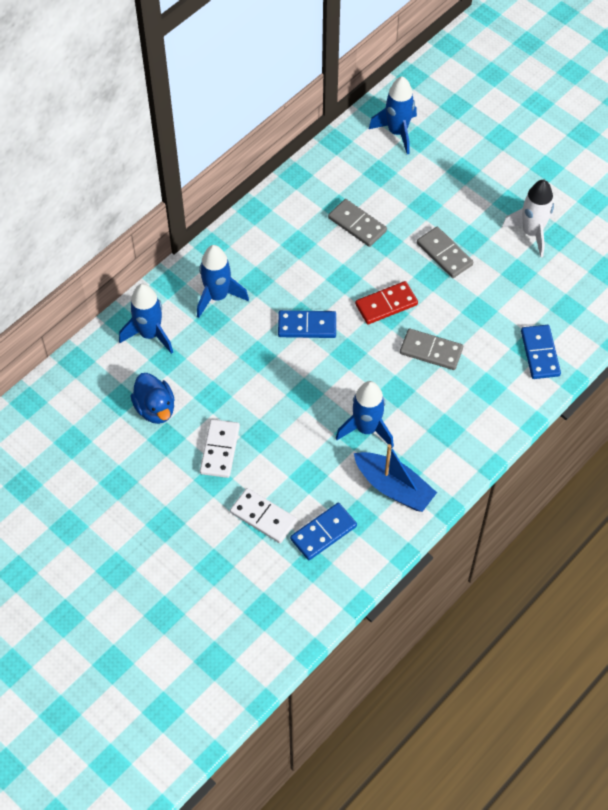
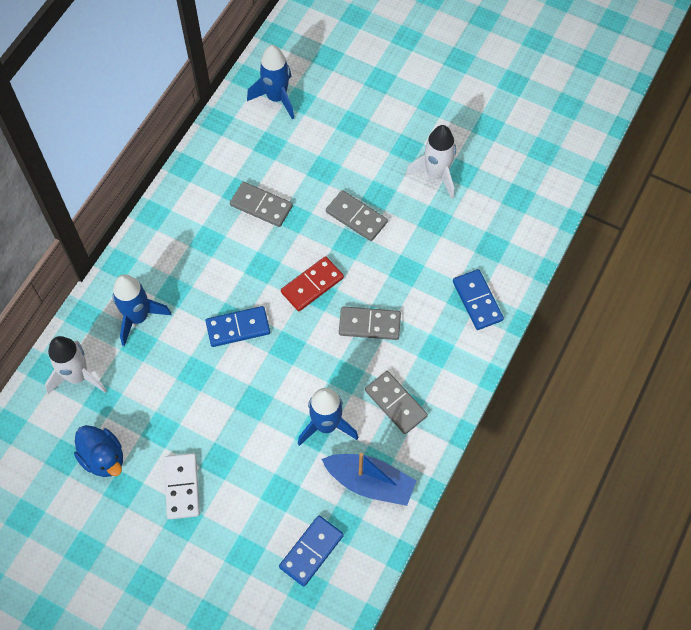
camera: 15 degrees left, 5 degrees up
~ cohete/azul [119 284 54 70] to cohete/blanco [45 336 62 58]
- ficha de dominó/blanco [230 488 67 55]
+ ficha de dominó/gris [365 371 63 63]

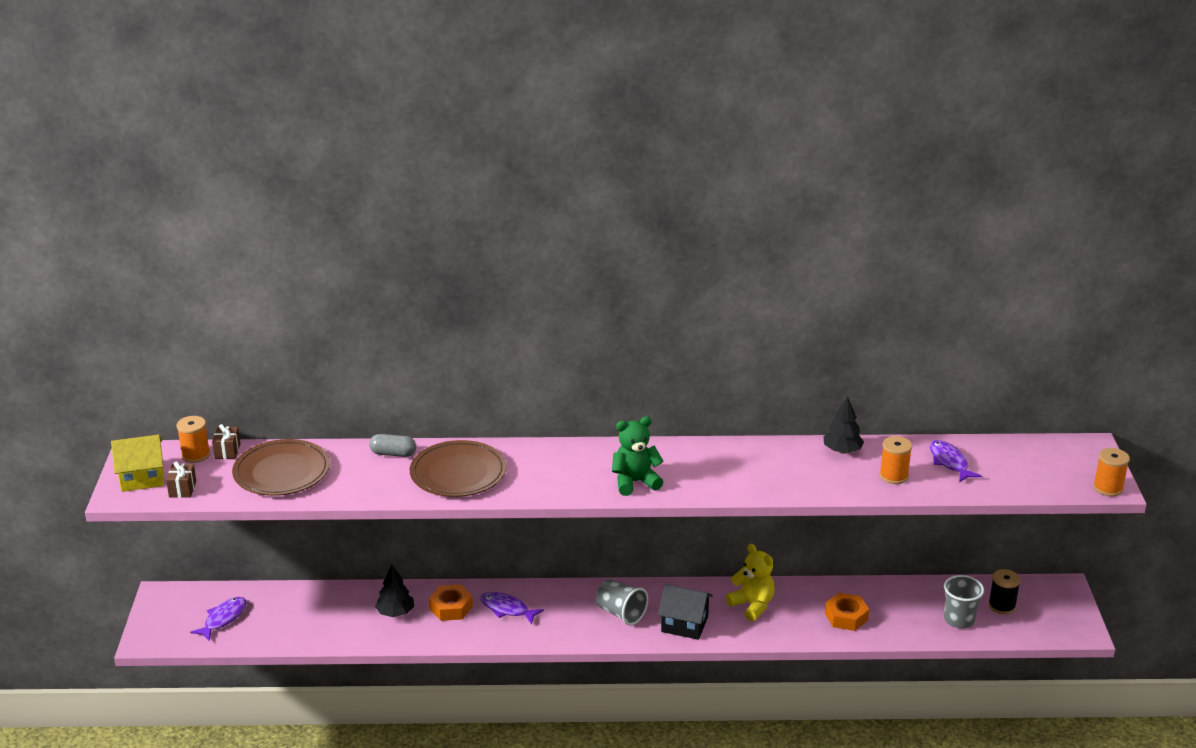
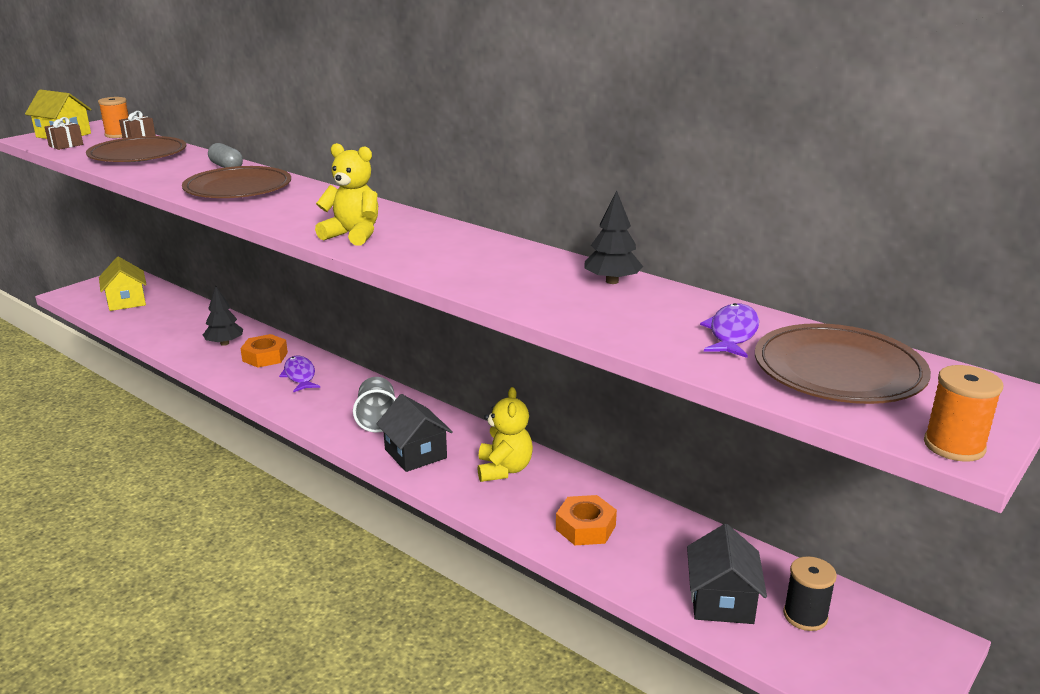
camera: 40 degrees right, 5 degrees down
~ pez/morado [190 597 57 44] to casa/amarillo [99 257 48 54]
~ osito/verde [612 416 52 80] to osito/amarillo [315 143 63 103]
- carrete/naranja [879 436 33 48]
~ vaso/gris [944 575 40 53] to casa/negro [687 524 80 100]
+ plato/marrón [755 323 176 81]

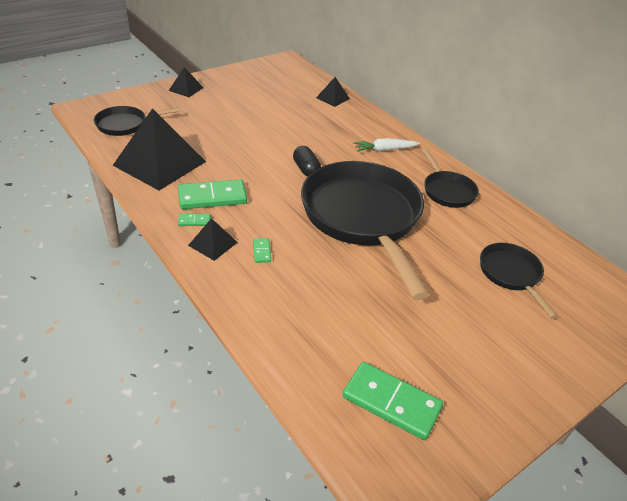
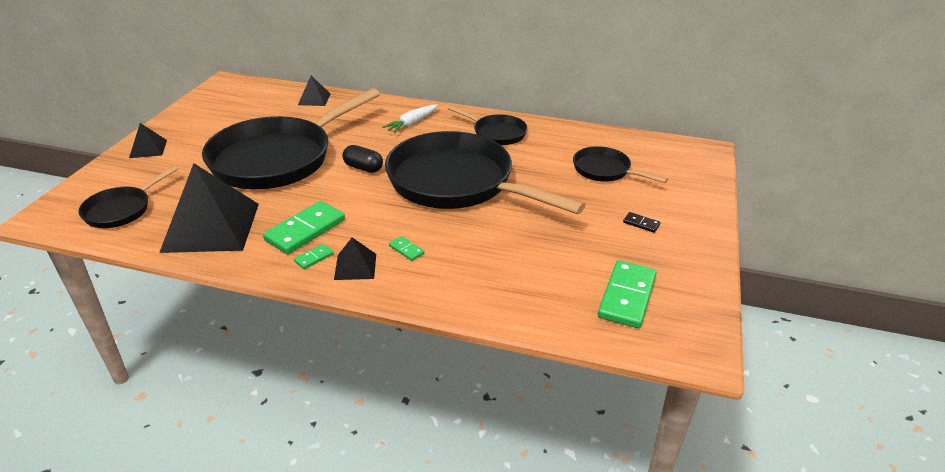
camera: 35 degrees left, 5 degrees down
~ ficha de dominó/verde [342 362 101 78] = [598 260 59 68] 60 degrees counterclockwise
+ sartén/negro [202 88 178 101]
+ ficha de dominó/negro [623 212 37 21]

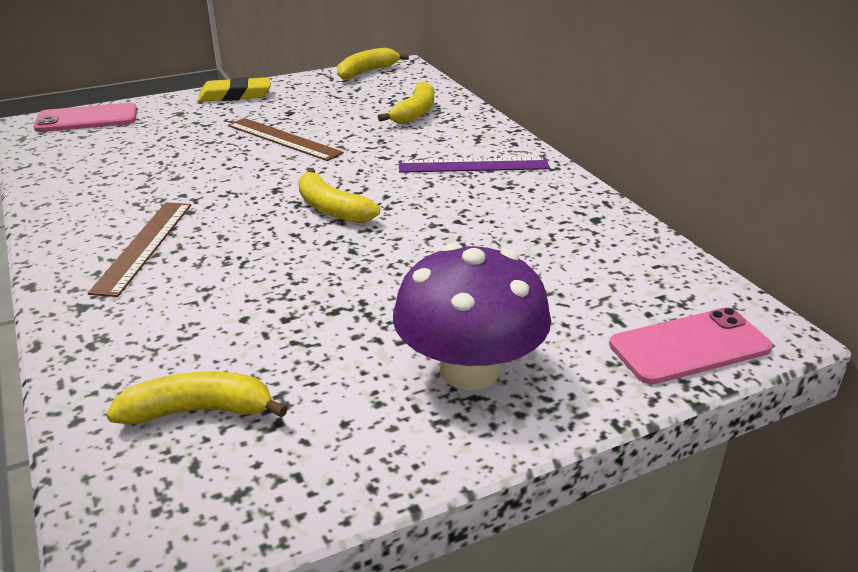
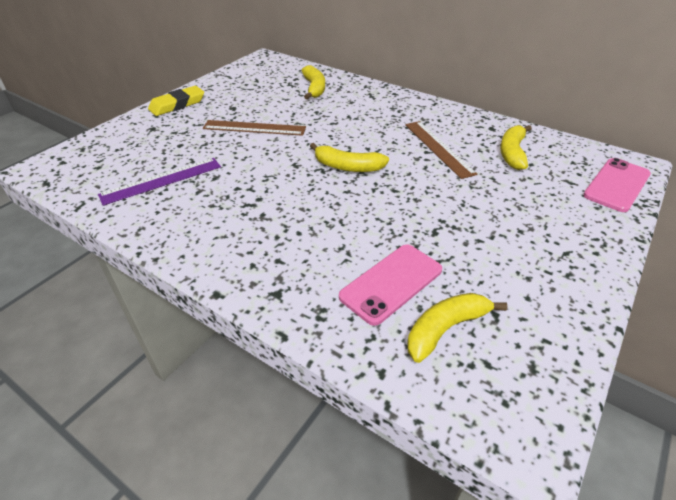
camera: 30 degrees left, 10 degrees up
~ móvil/rosa [34 103 103 29] to [339 245 103 81]
~ regla/marrón [88 202 103 95] to [405 121 73 58]
~ plátano/amarillo [337 48 72 32] to [500 125 32 45]
- seta/morado [393 243 158 147]
~ regla/morado [399 157 151 16] to [98 158 123 48]

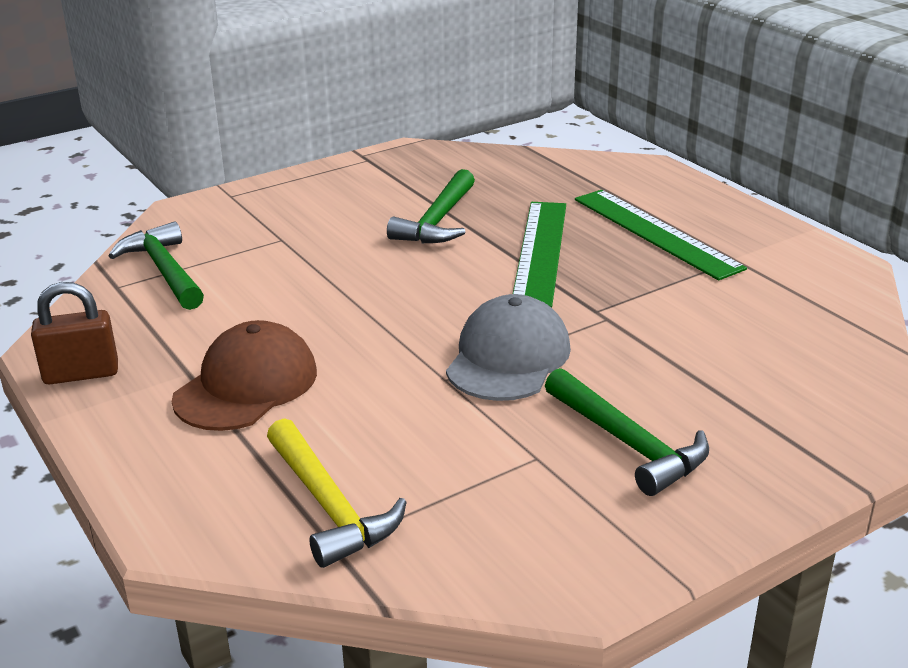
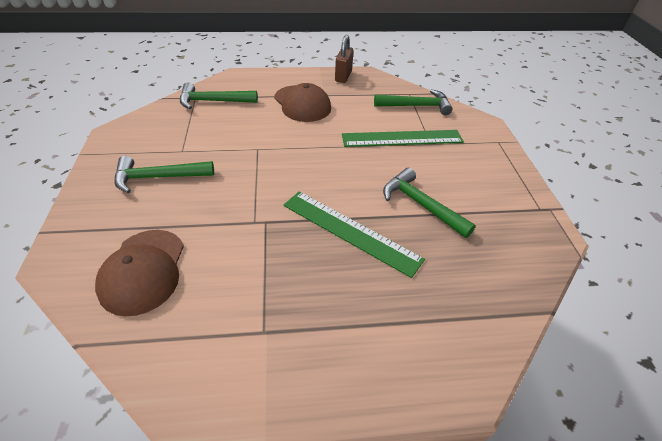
camera: 115 degrees right, 15 degrees up
~ martillo/amarillo [267 418 140 150] to martillo/verde [180 82 78 27]
- gorra/gris [446 294 125 107]
~ regla/verde [575 190 172 91] to [342 130 122 17]
+ gorra/marrón [95 230 89 86]

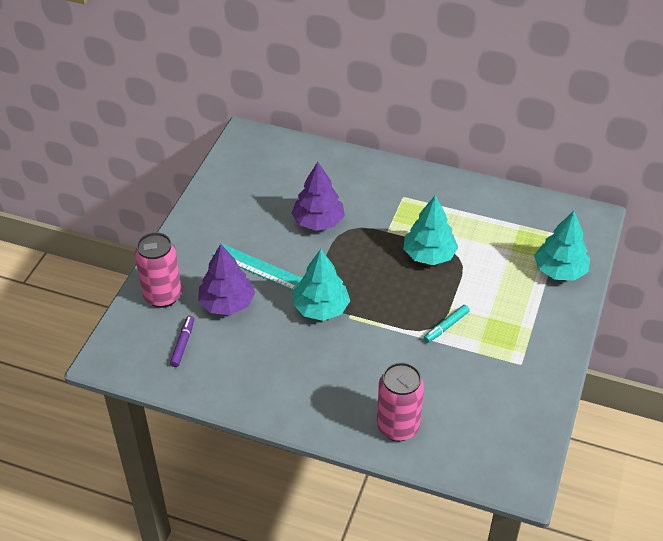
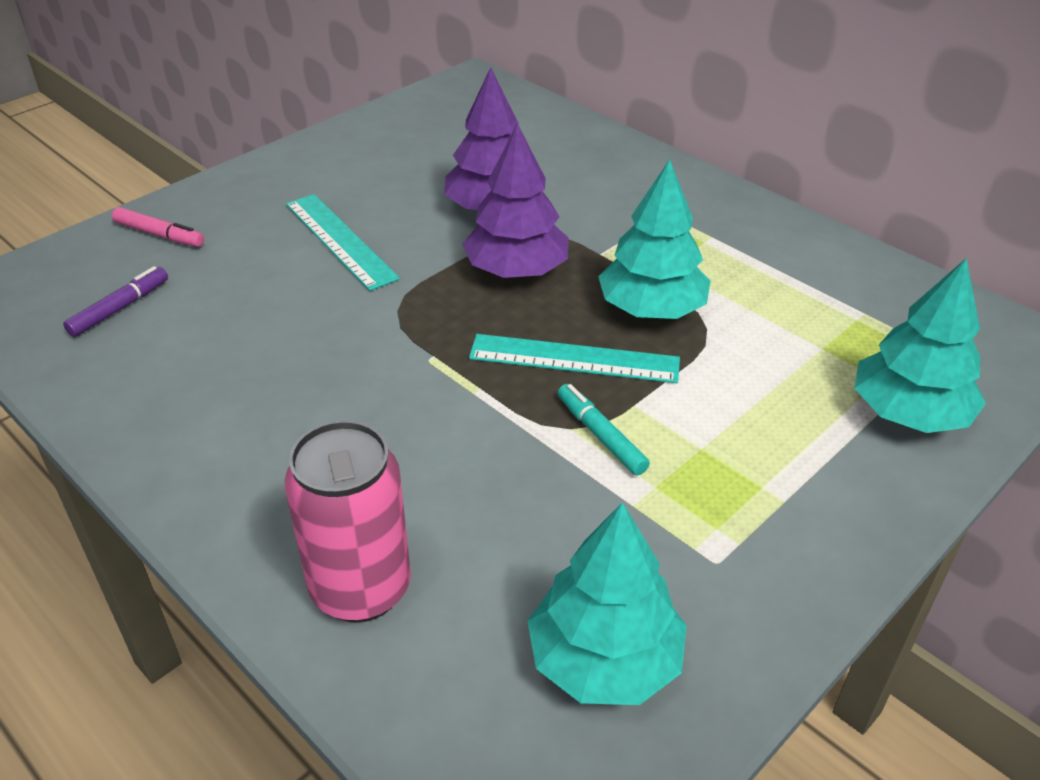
camera: 25 degrees right, 5 degrees down
~ lata/rosa [135 232 47 76] to rotulador/rosa [112 207 92 40]
~ árbol/morado [198 244 57 71] to [462 123 107 155]
~ árbol/turquesa [293 249 57 72] to [528 502 159 203]
~ rotulador/turquesa [423 305 47 38] = [558 384 92 92] 75 degrees clockwise
+ regla/turquesa [469 334 211 49]

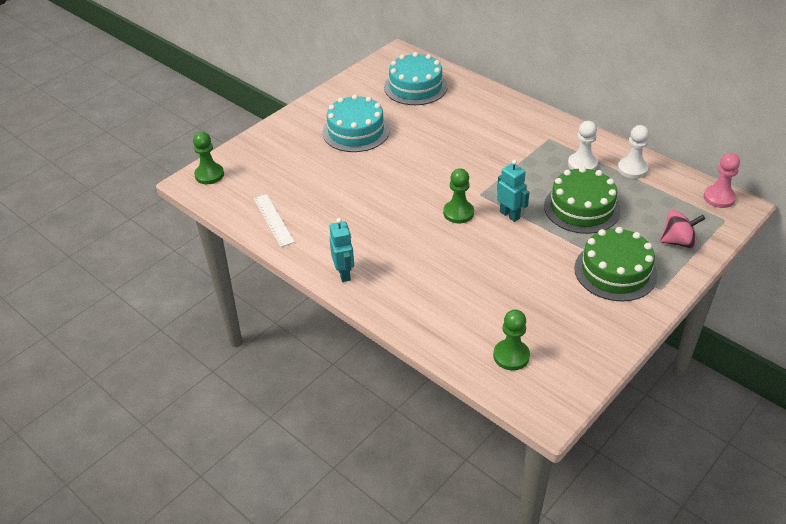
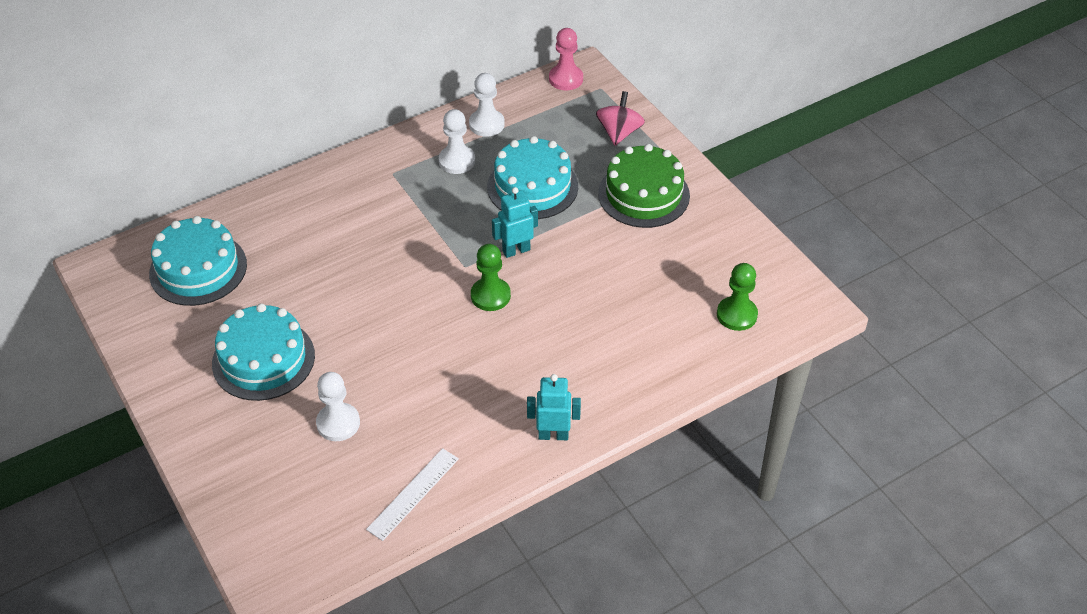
camera: 75 degrees left, 5 degrees up
- peón/verde [193 132 31 52]
~ regla/blanco [254 194 41 53] = [366 448 93 93] 45 degrees counterclockwise
~ tarta/verde [544 167 77 67] to tarta/turquesa [487 136 91 83]
+ peón/blanco [316 372 44 69]

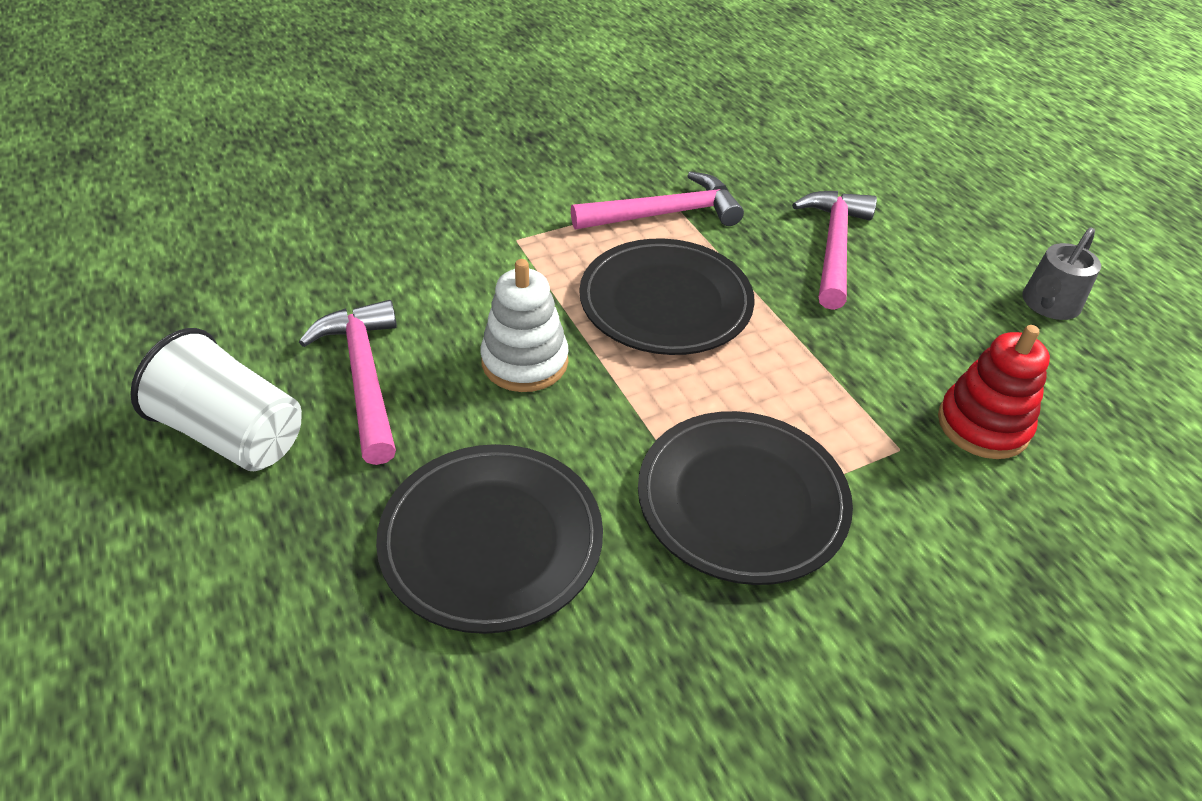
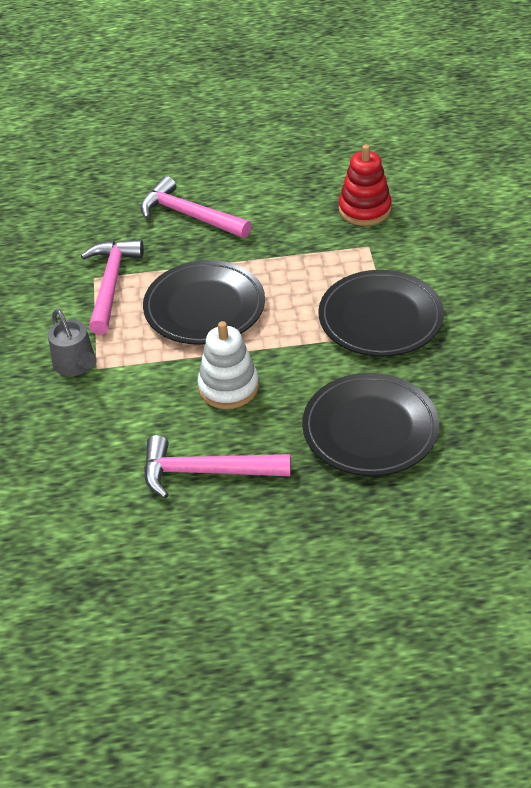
camera: 65 degrees left, 0 degrees up
- vaso/blanco [130 328 172 143]
~ regadera/gris [1022 227 79 93] to [48 308 49 68]

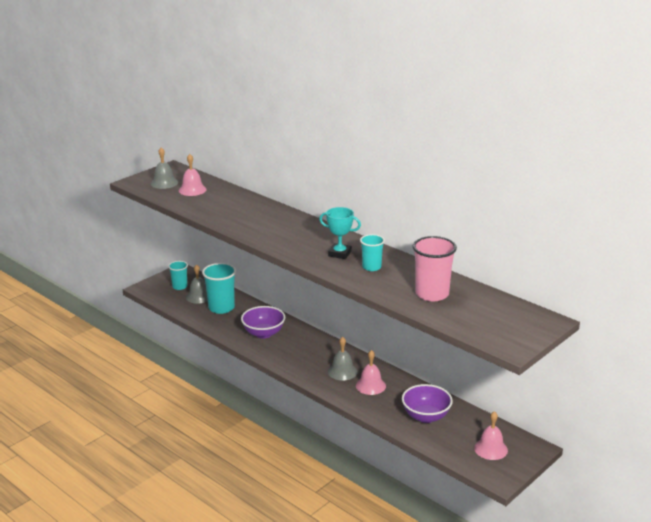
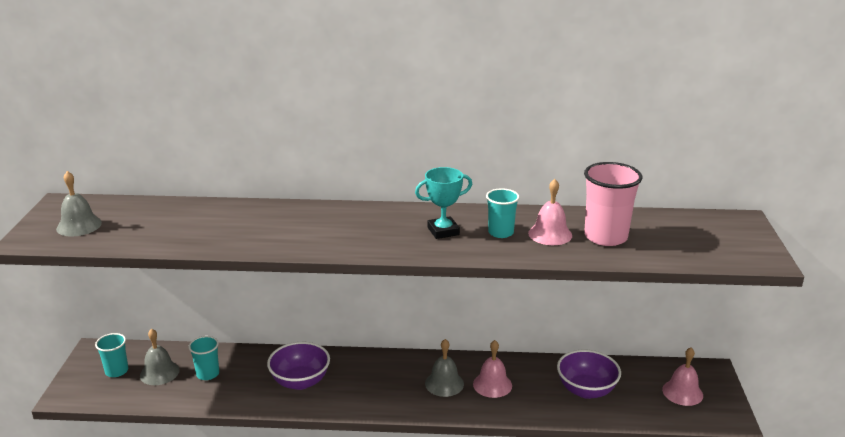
camera: 40 degrees left, 0 degrees up
~ campana/rosa [179 154 28 42] to [528 179 44 66]
~ vaso/turquesa [202 263 34 51] = [189 336 30 44] x0.60

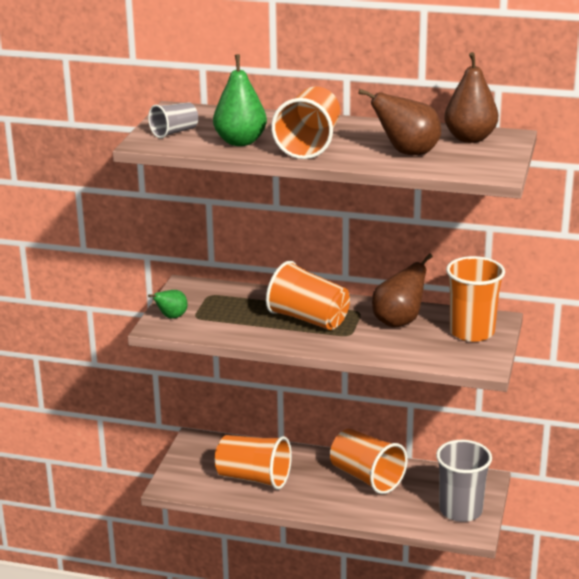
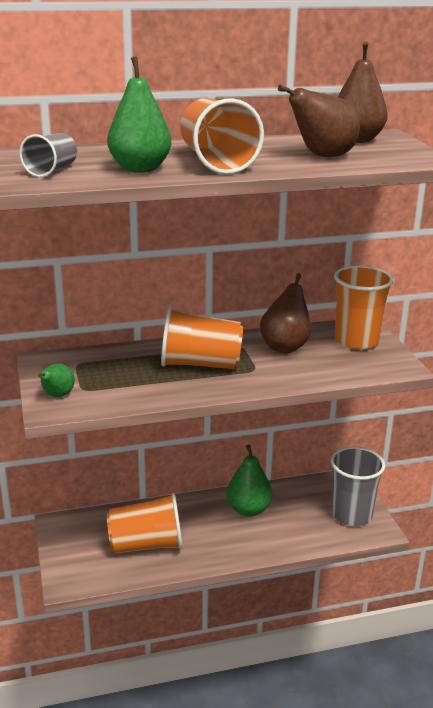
camera: 30 degrees left, 0 degrees up
~ vaso/naranja [330 429 78 65] to pera/verde [226 444 47 73]

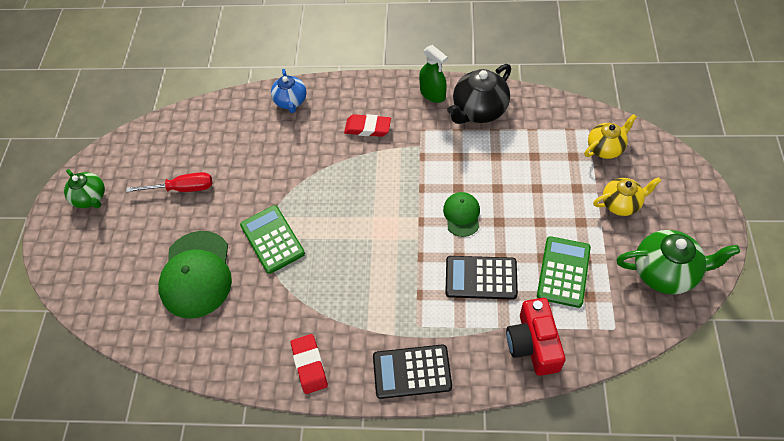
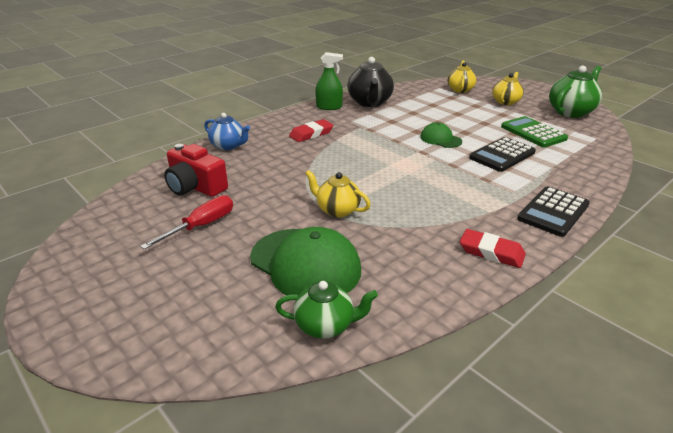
camera: 50 degrees left, 25 degrees down
~ tetera/verde [64 169 41 39] to [275 281 103 58]
~ calculadora/verde [240 205 65 69] to tetera/amarillo [305 170 66 48]
~ cámara/rojo [506 298 60 78] to [164 144 64 53]

